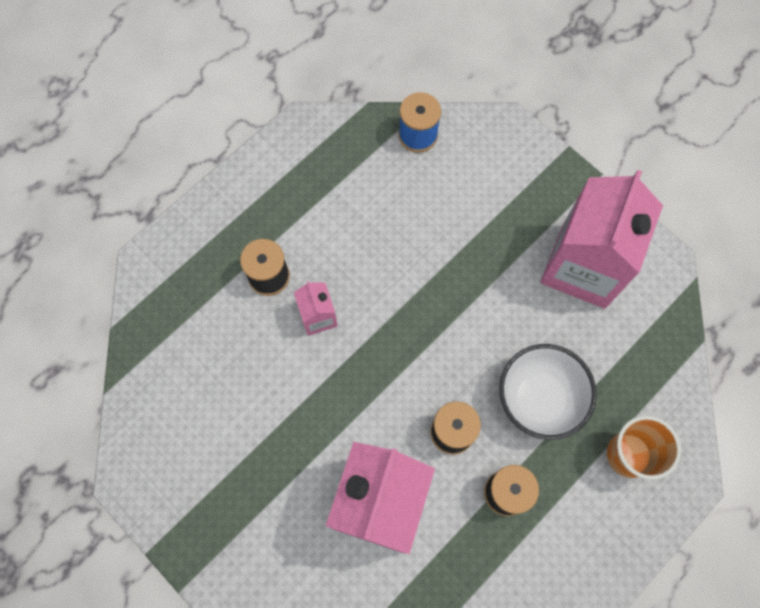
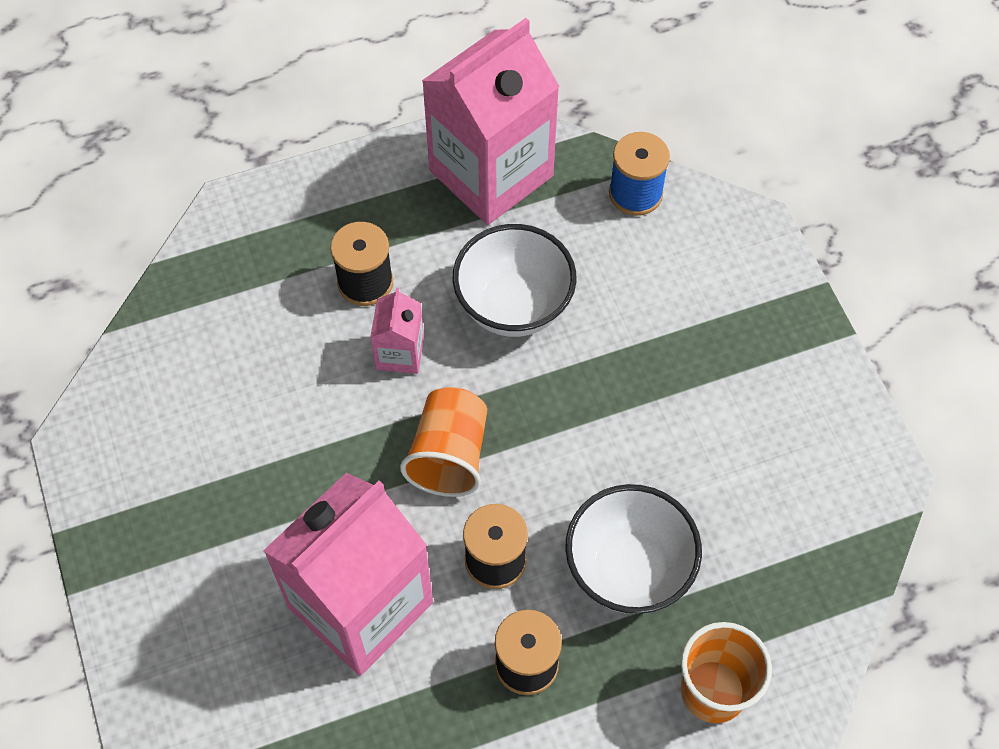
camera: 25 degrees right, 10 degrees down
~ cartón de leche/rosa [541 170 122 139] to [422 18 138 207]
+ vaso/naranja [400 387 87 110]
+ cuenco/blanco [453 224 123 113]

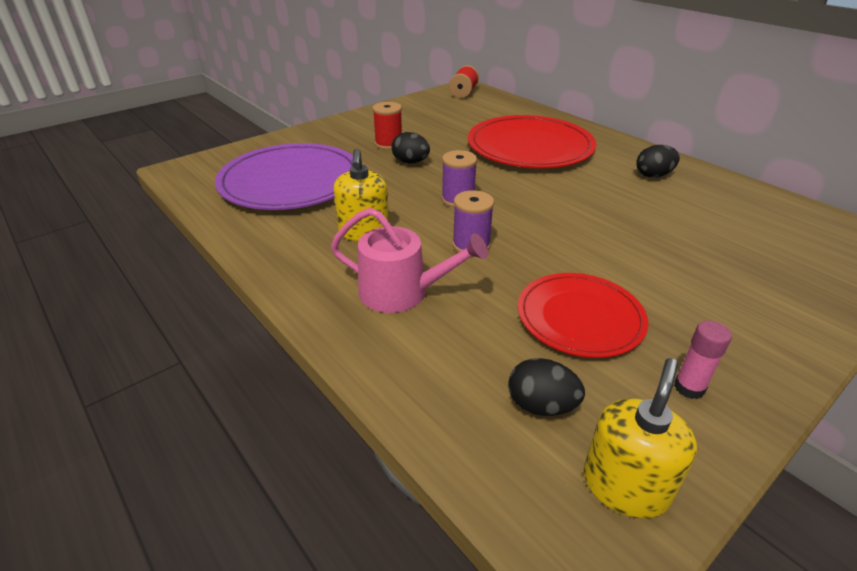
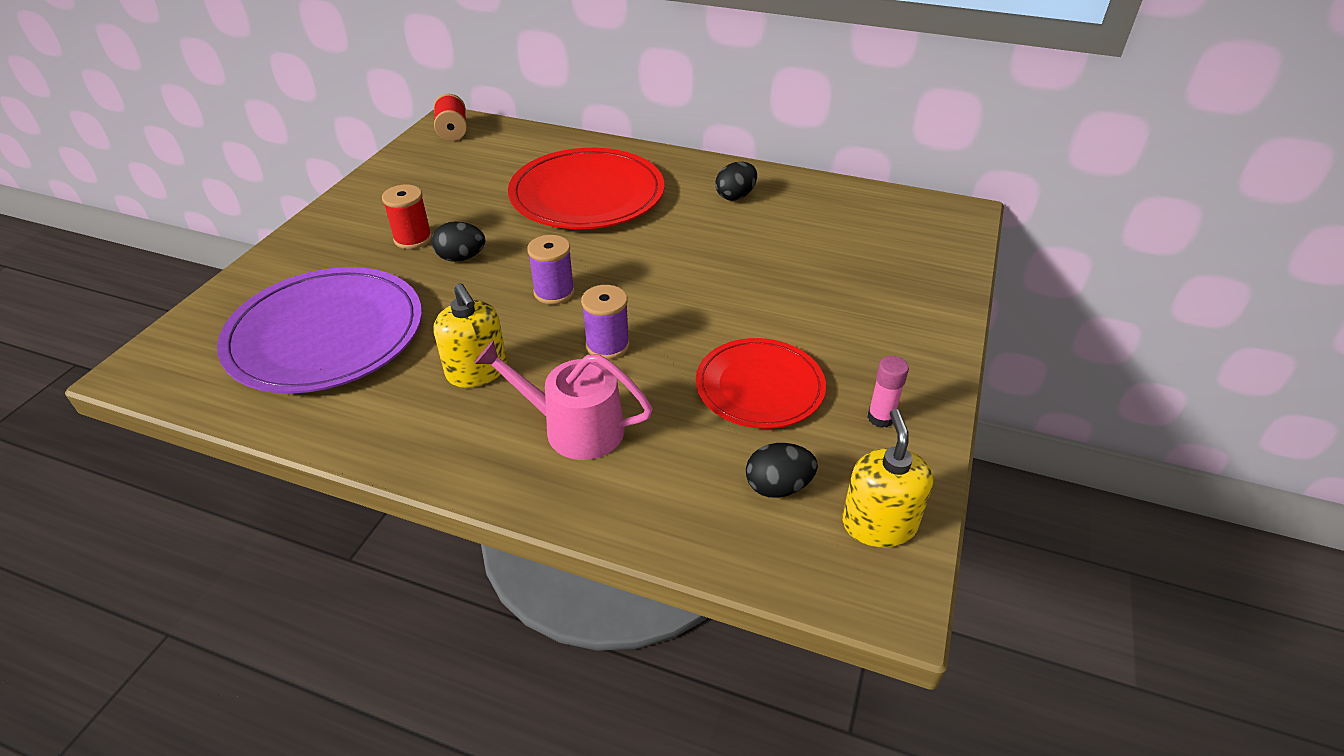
camera: 30 degrees left, 5 degrees up
~ regadera/rosa [331 208 157 105] = [474 341 179 119] 150 degrees counterclockwise

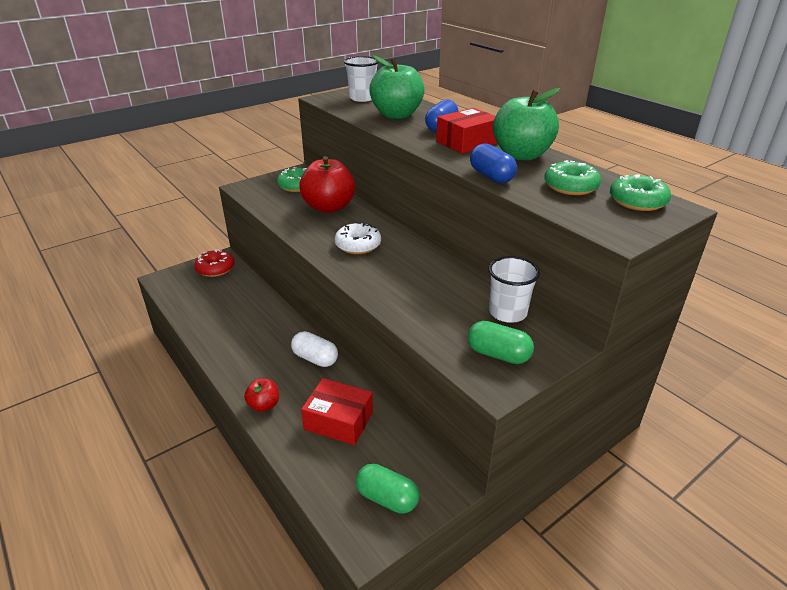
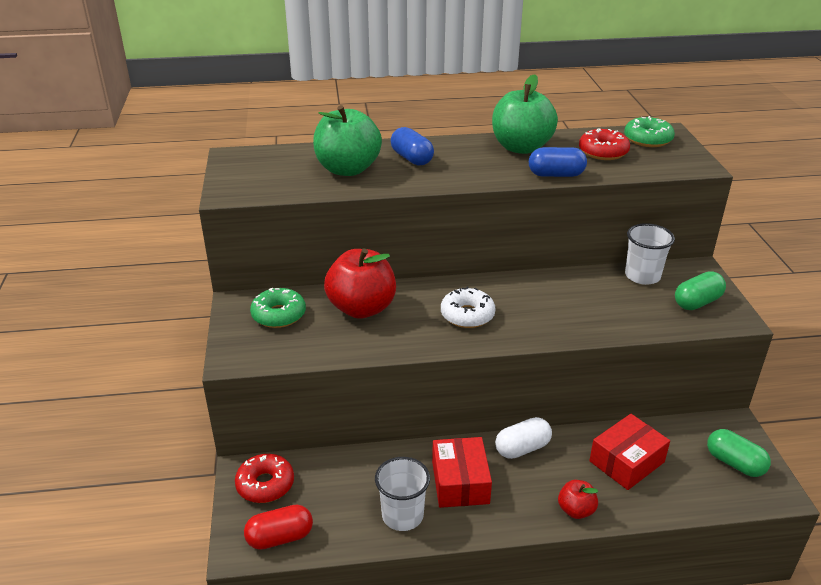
camera: 60 degrees left, 0 degrees up
~ vaso/blanco [344 56 35 46] to [375 457 55 74]
~ cápsula/verde [356 464 63 50] = [707 429 64 48] 75 degrees clockwise
~ caja/rojo [436 108 62 46] to [432 437 60 71]
~ rosquilla/verde [544 160 57 35] to rosquilla/rojo [579 128 51 32]
+ cápsula/rojo [244 505 69 45]

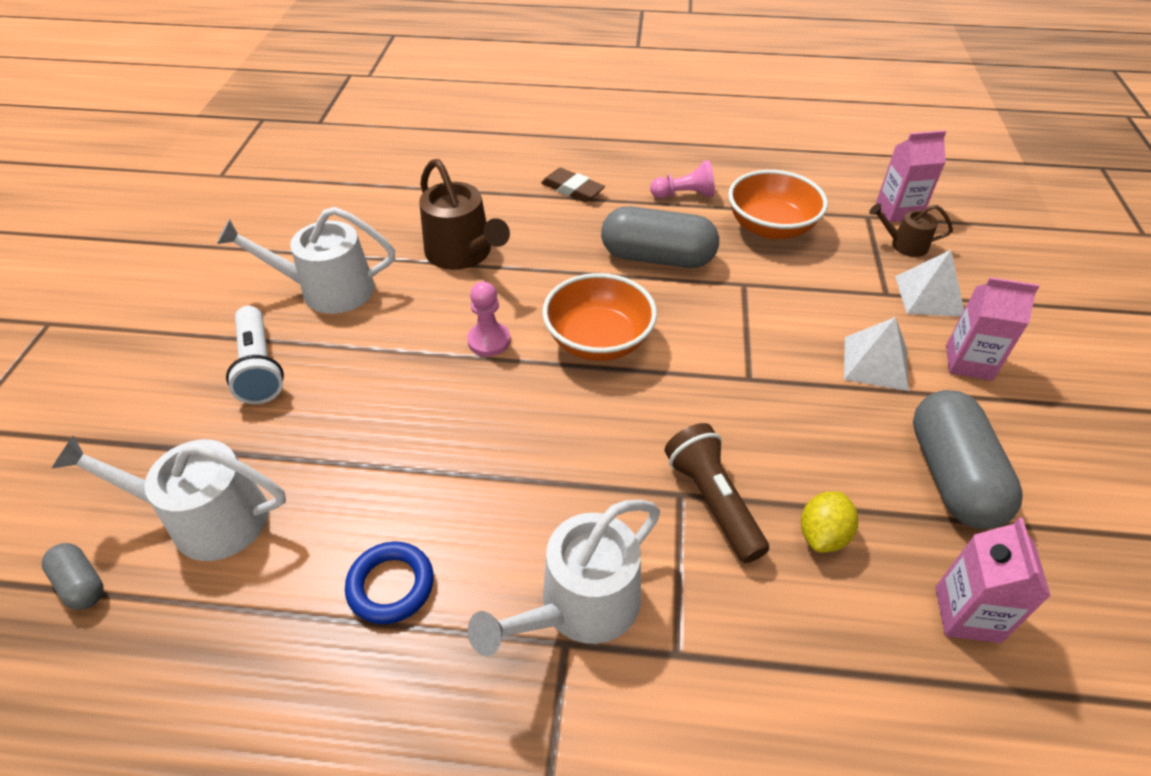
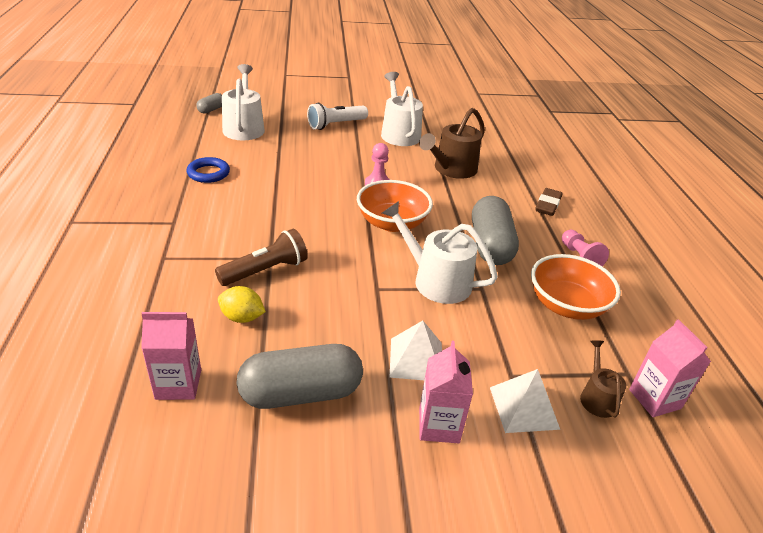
camera: 75 degrees right, 10 degrees down
~ regadera/blanco [468 500 192 156] to [382 201 116 103]

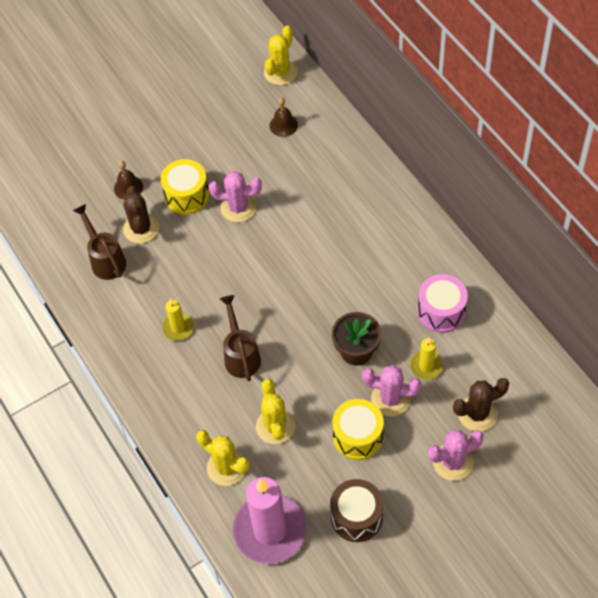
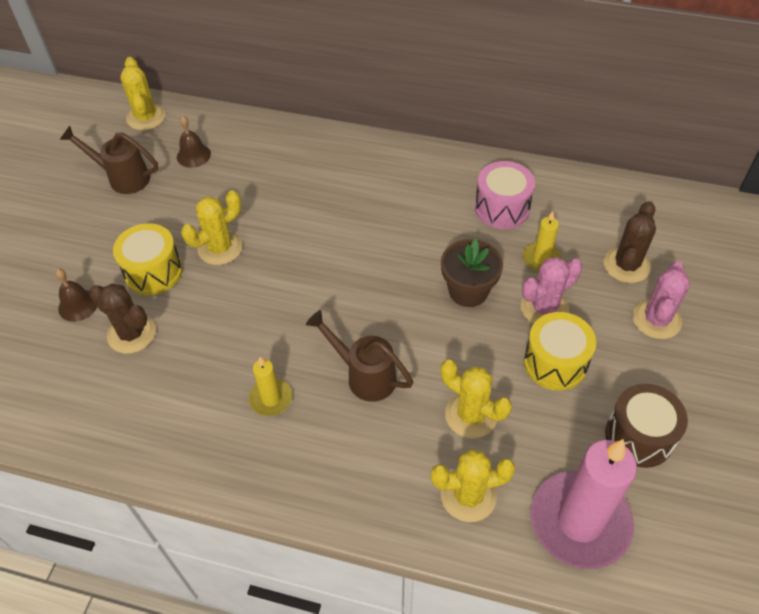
camera: 45 degrees left, 5 degrees down
~ regadera/marrón [73 204 53 76] to [60 126 98 68]
~ cactus/rosa [209 171 53 51] to cactus/amarillo [181 190 62 75]

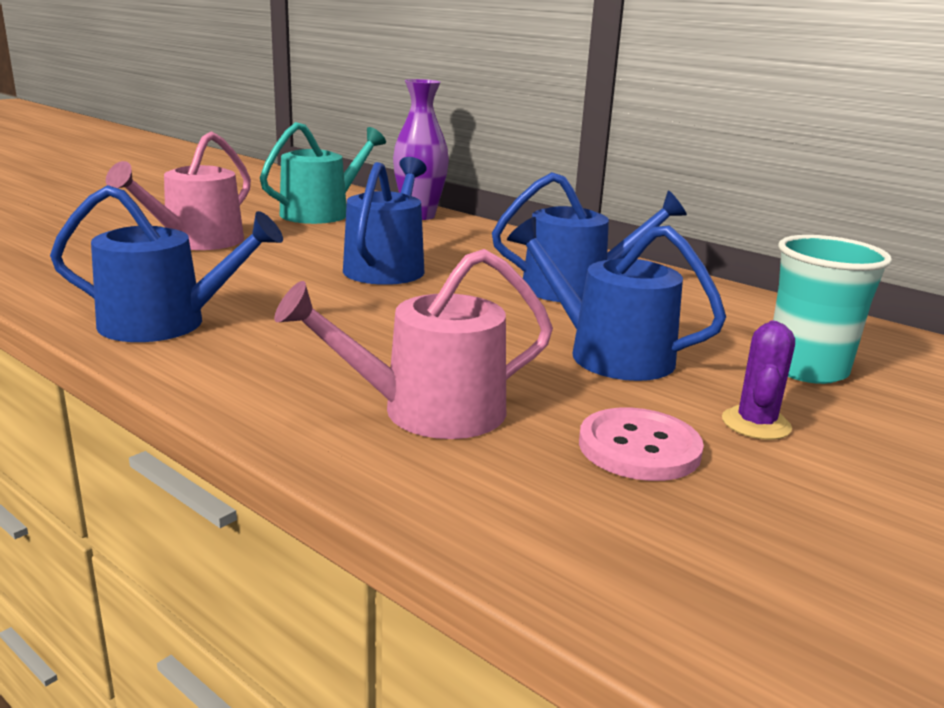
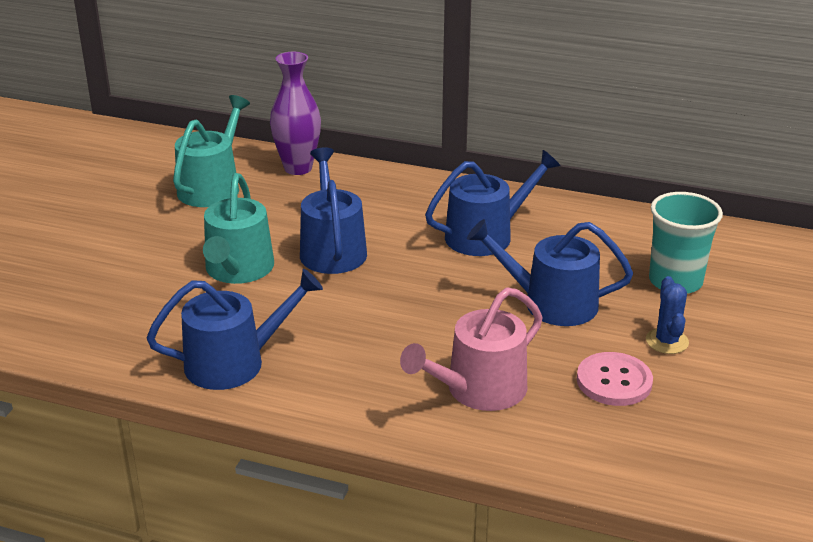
camera: 20 degrees left, 10 degrees up
- regadera/rosa [106 132 145 118]
~ cactus/morado [722 321 73 119] to cactus/azul [646 276 43 78]
+ regadera/turquesa [203 173 71 111]

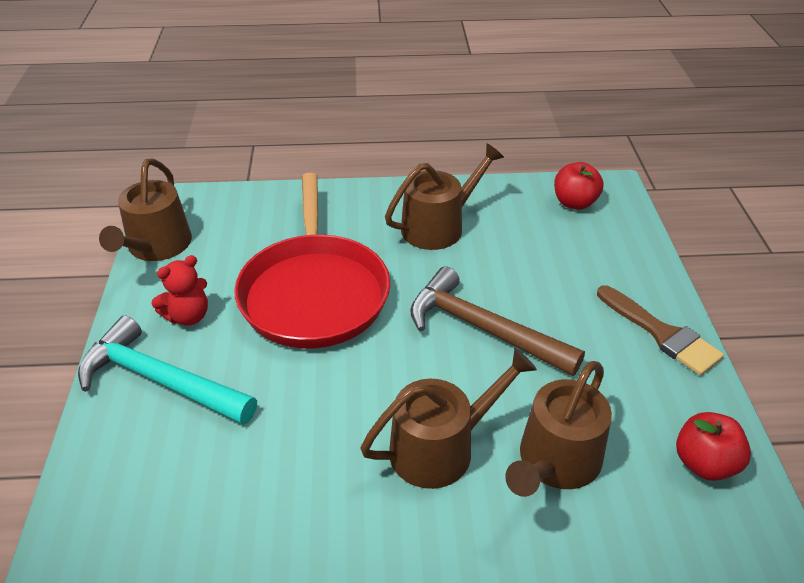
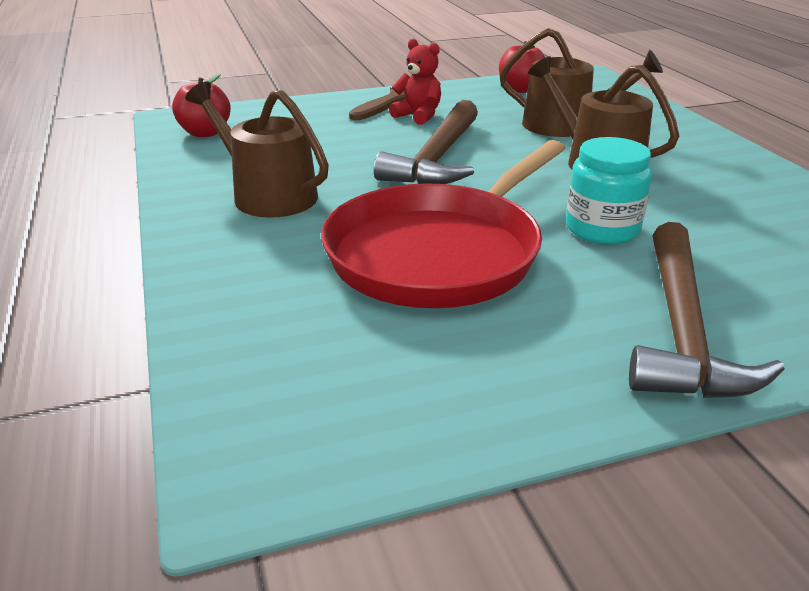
camera: 105 degrees left, 10 degrees down
~ martillo/turquesa [78 315 179 110] to martillo/marrón [629 222 156 176]
- regadera/marrón [99 158 93 103]
~ osito/rojo [151 255 57 71] to [389 39 52 86]
~ sartén/rojo [234 173 156 175] = [321 140 244 168] 150 degrees clockwise
+ tarro/turquesa [566 137 86 107]

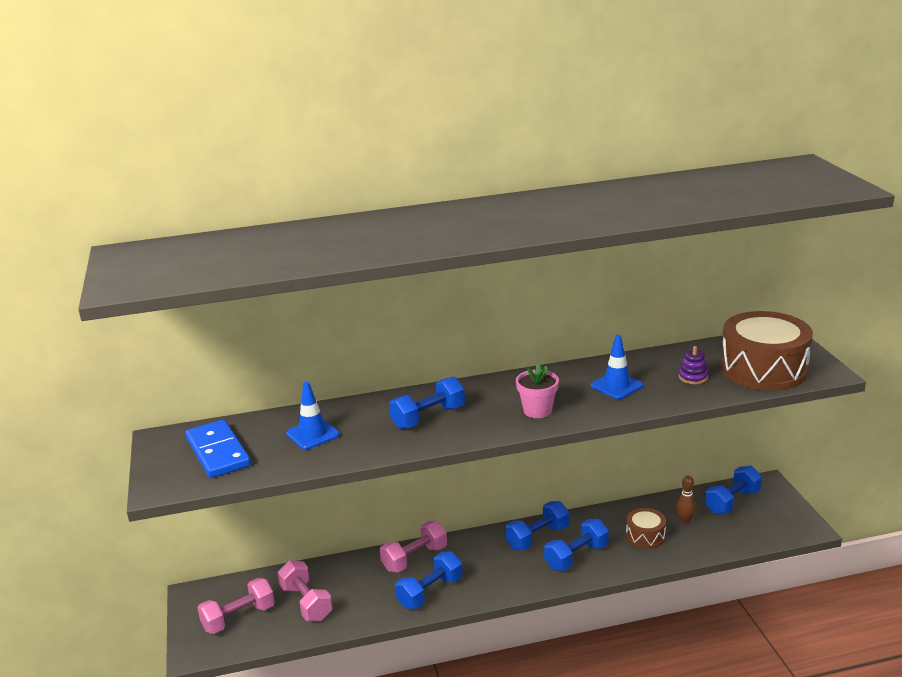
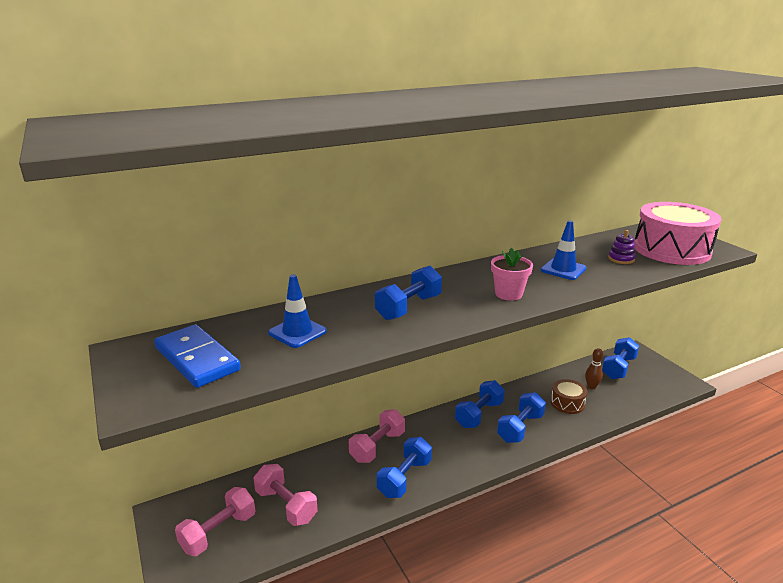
camera: 15 degrees left, 0 degrees up
~ tambor/marrón [721 311 92 80] to tambor/rosa [634 202 88 63]

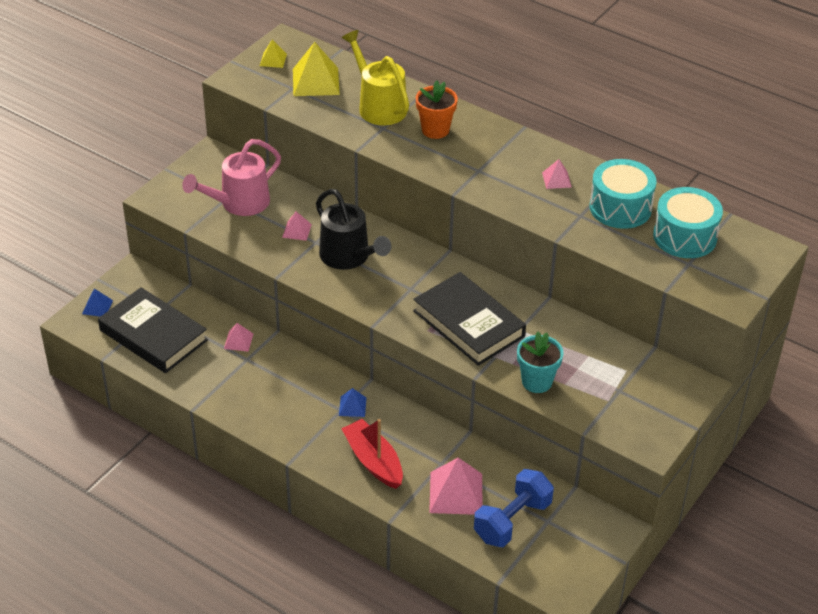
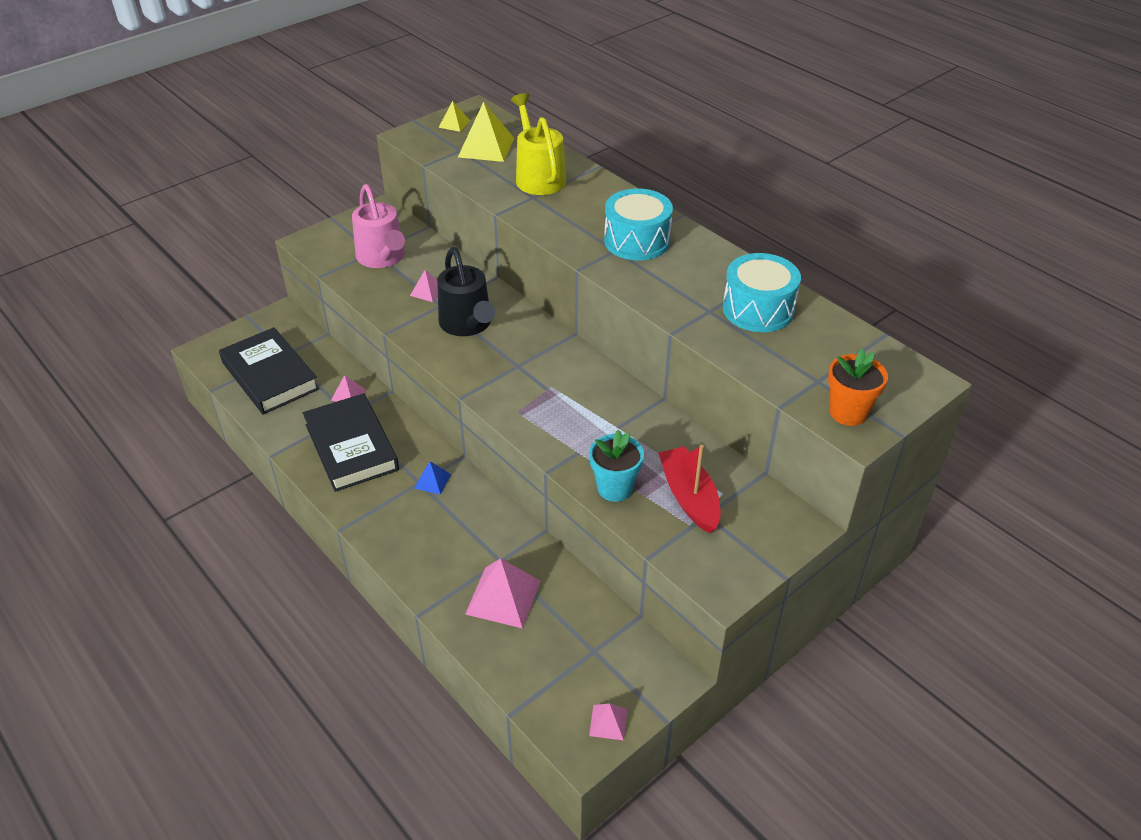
camera: 15 degrees right, 0 degrees up
- pirámide/azul [82 289 31 28]
~ regadera/rosa [182 139 99 77] = [352 184 53 84] 90 degrees counterclockwise
~ barco/rojo [341 419 62 70] to [658 445 63 88]
~ libro/negro [413 272 113 94] to [303 393 96 99]
~ maceta/naranja [416 80 42 59] to [828 349 60 77]
- mancuerna/azul [474 469 80 78]
~ pirámide/rosa [542 159 30 30] to [589 703 38 38]
~ tambor/turquesa [653 187 70 71] to [604 188 69 72]

